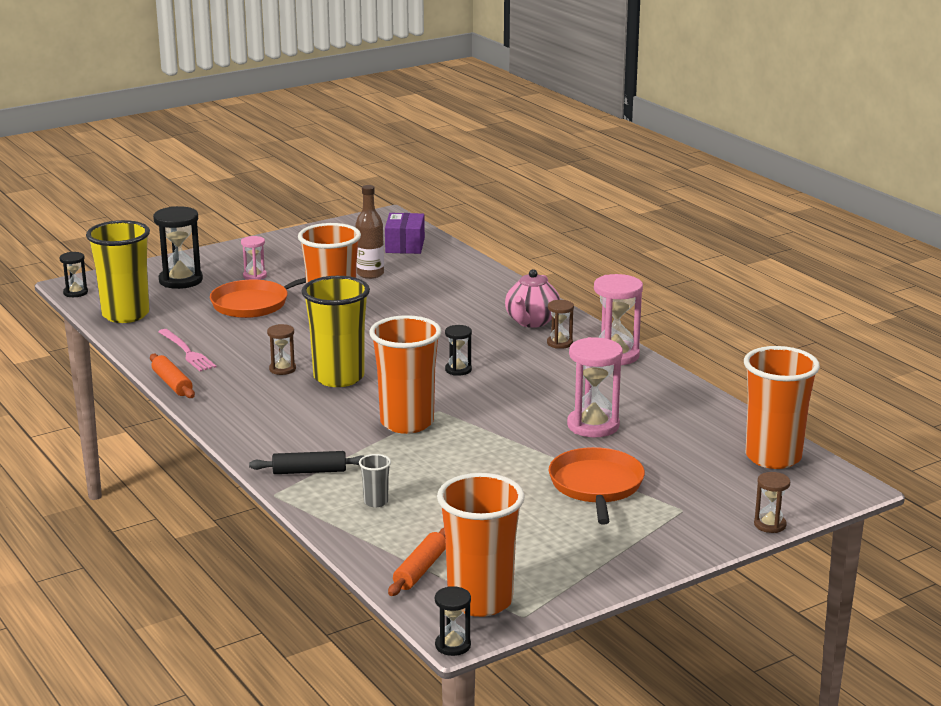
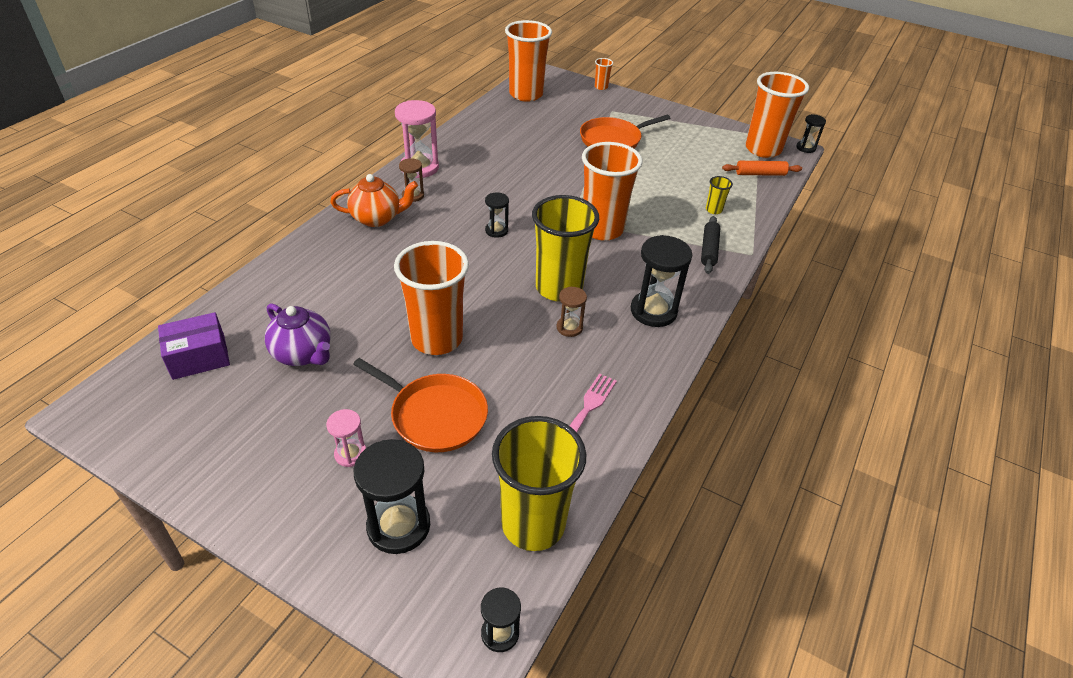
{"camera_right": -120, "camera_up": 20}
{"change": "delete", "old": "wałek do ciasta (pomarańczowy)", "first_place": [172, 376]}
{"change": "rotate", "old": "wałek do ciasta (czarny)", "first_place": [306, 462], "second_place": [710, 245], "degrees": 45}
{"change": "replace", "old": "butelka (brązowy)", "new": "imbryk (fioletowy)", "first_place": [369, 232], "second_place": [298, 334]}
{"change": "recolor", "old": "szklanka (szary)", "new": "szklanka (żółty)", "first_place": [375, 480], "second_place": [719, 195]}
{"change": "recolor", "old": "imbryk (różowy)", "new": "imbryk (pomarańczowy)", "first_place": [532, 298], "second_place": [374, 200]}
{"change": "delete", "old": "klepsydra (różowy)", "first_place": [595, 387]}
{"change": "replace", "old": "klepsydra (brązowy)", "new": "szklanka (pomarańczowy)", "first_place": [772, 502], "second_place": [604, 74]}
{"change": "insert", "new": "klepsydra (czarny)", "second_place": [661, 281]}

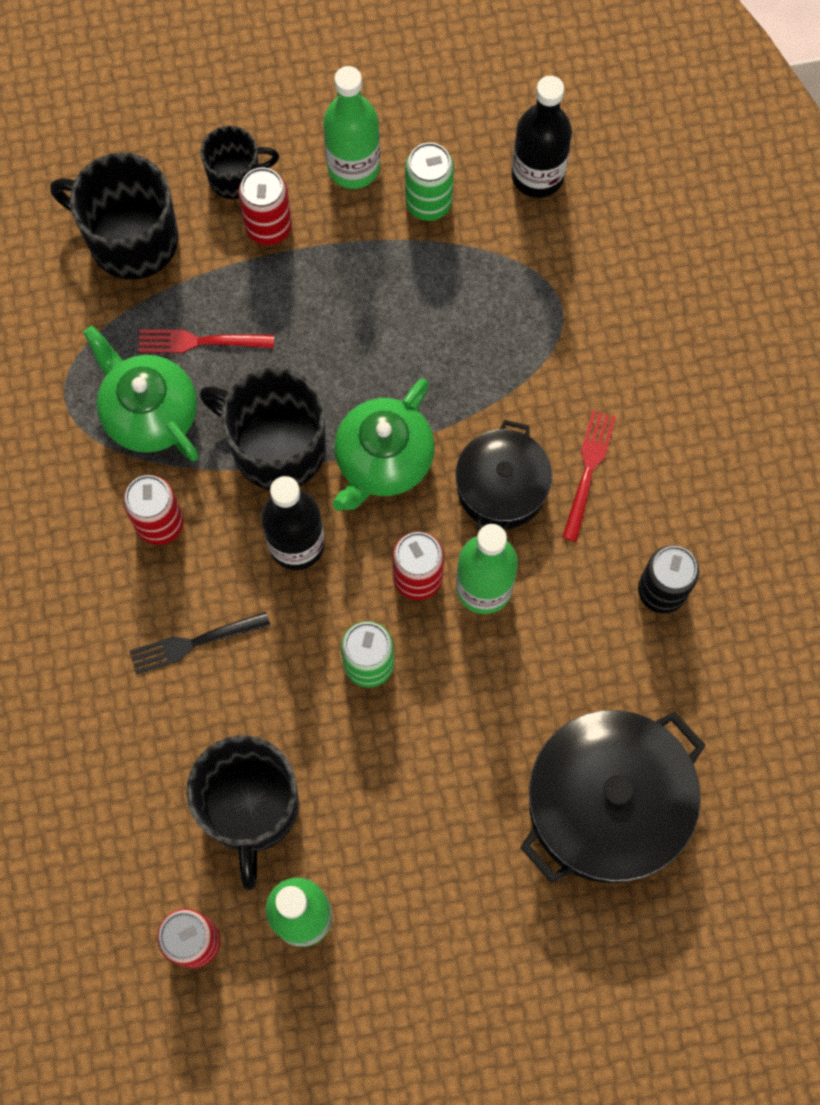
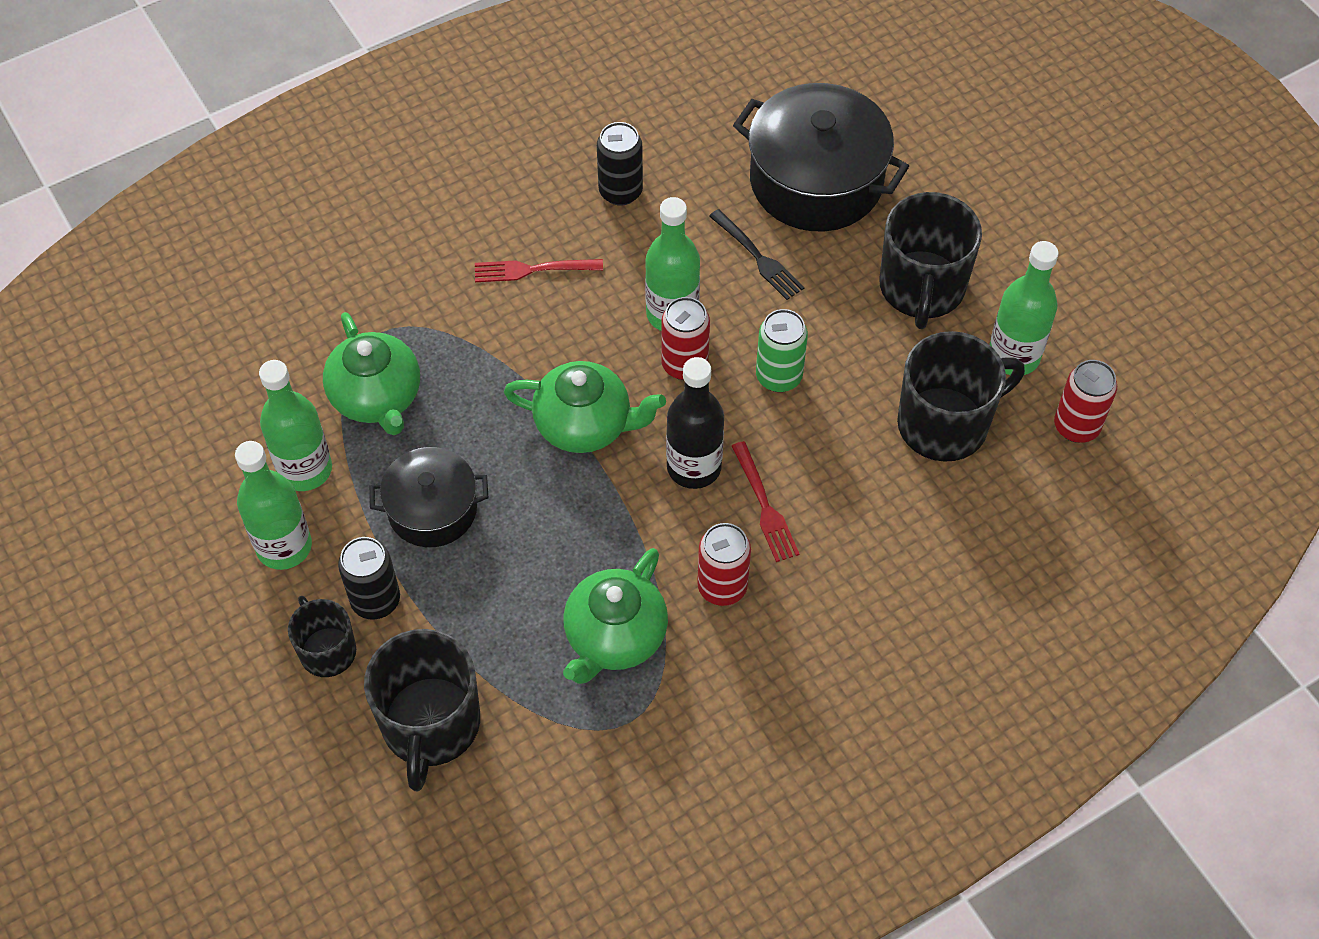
{"camera_right": -110, "camera_up": -15}
{"change": "move", "old": "widelec (czarny)", "first_place": [199, 643], "second_place": [756, 254]}
{"change": "move", "old": "widelec (czerwony)", "first_place": [206, 341], "second_place": [765, 501]}
{"change": "move", "old": "kubek (czarny)", "first_place": [263, 428], "second_place": [931, 260]}
{"change": "recolor", "old": "puszka (czerwony)", "new": "puszka (czarny)", "first_place": [265, 206], "second_place": [369, 578]}
{"change": "replace", "old": "puszka (zielony)", "new": "butelka (zielony)", "first_place": [429, 182], "second_place": [295, 425]}
{"change": "move", "old": "garnek (czarny)", "first_place": [504, 475], "second_place": [429, 497]}
{"change": "delete", "old": "butelka (czarny)", "first_place": [542, 137]}
{"change": "insert", "new": "imbryk (zielony)", "second_place": [371, 373]}

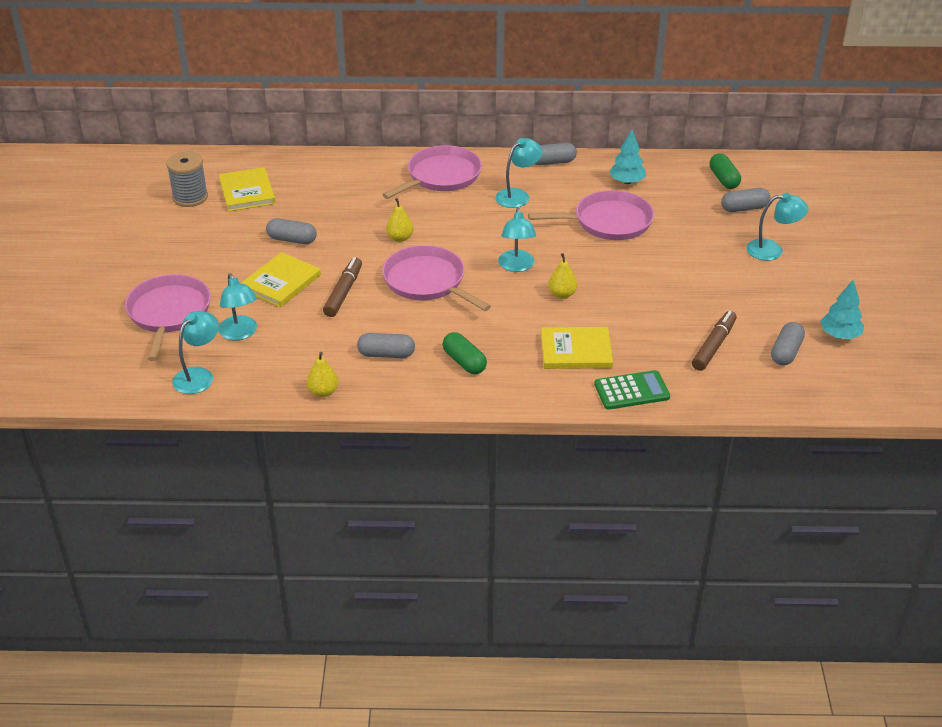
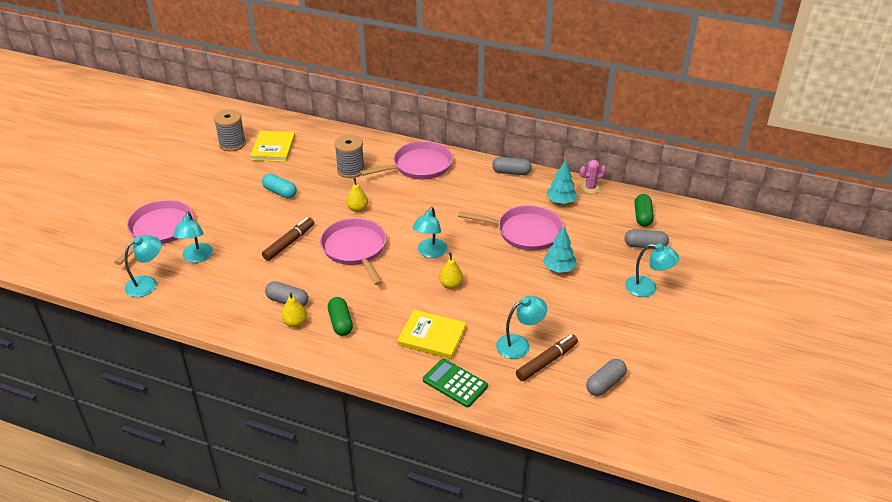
{"camera_right": 20, "camera_up": 0}
{"change": "delete", "old": "książka (żółty)", "first_place": [281, 279]}
{"change": "recolor", "old": "kapsułka (szary)", "new": "kapsułka (turkusowy)", "first_place": [291, 231], "second_place": [279, 186]}
{"change": "move", "old": "gruszka (żółty)", "first_place": [322, 374], "second_place": [294, 310]}
{"change": "move", "old": "lampka (turkusowy)", "first_place": [518, 173], "second_place": [521, 327]}
{"change": "rotate", "old": "kalkulator (zielony)", "first_place": [632, 390], "second_place": [455, 383], "degrees": -150}
{"change": "move", "old": "drzewko (turkusowy)", "first_place": [842, 309], "second_place": [560, 250]}
{"change": "insert", "new": "szpulka (szary)", "second_place": [349, 156]}
{"change": "insert", "new": "kaktus (różowy)", "second_place": [593, 177]}

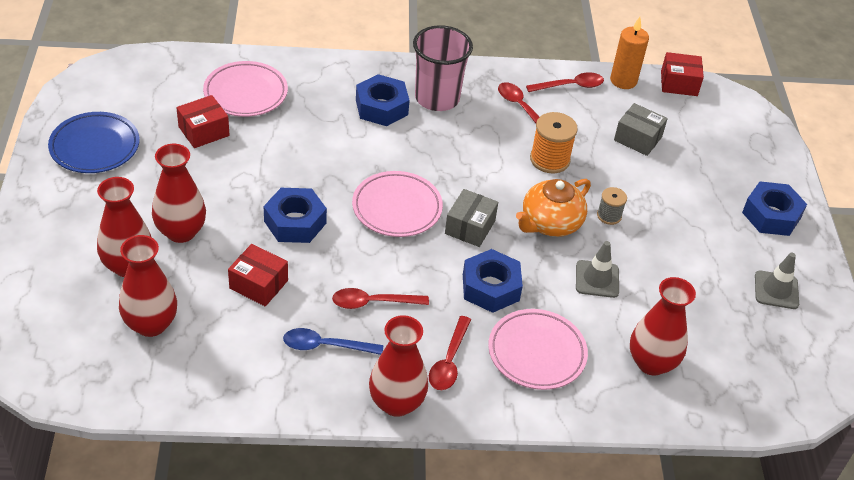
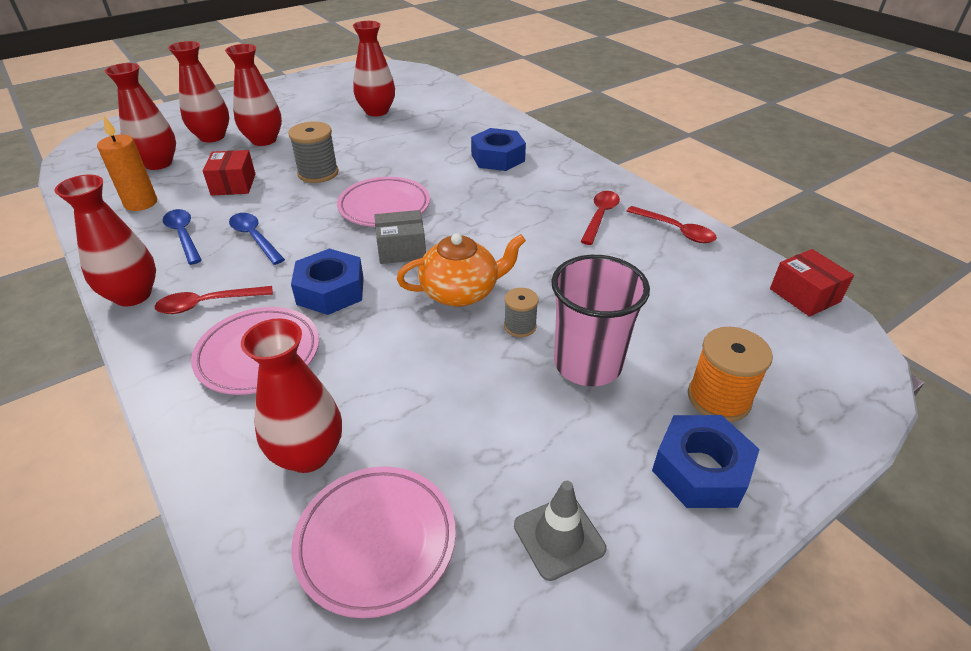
{"camera_right": 60, "camera_up": -5}
{"change": "delete", "old": "talerz (niebieski)", "first_place": [94, 142]}
{"change": "replace", "old": "pudełko (czerwony)", "new": "wazon (czerwony)", "first_place": [202, 121], "second_place": [374, 68]}
{"change": "move", "old": "talerz (różowy)", "first_place": [245, 89], "second_place": [374, 542]}
{"change": "replace", "old": "nakrętka (niebieski)", "new": "szpulka (szary)", "first_place": [295, 215], "second_place": [313, 152]}
{"change": "recolor", "old": "łyżka (czerwony)", "new": "łyżka (niebieski)", "first_place": [380, 298], "second_place": [257, 239]}
{"change": "move", "old": "szklanka (różowy)", "first_place": [443, 68], "second_place": [600, 320]}
{"change": "rotate", "old": "imbryk (pomarańczowy)", "first_place": [553, 208], "second_place": [461, 270], "degrees": 150}
{"change": "move", "old": "szpulka (pomarańczowy)", "first_place": [554, 142], "second_place": [730, 374]}
{"change": "delete", "old": "pachołek (szary)", "first_place": [597, 269]}
{"change": "move", "old": "świeca (pomarańczowy)", "first_place": [629, 53], "second_place": [127, 163]}
{"change": "delete", "old": "pudełko (szary)", "first_place": [641, 129]}

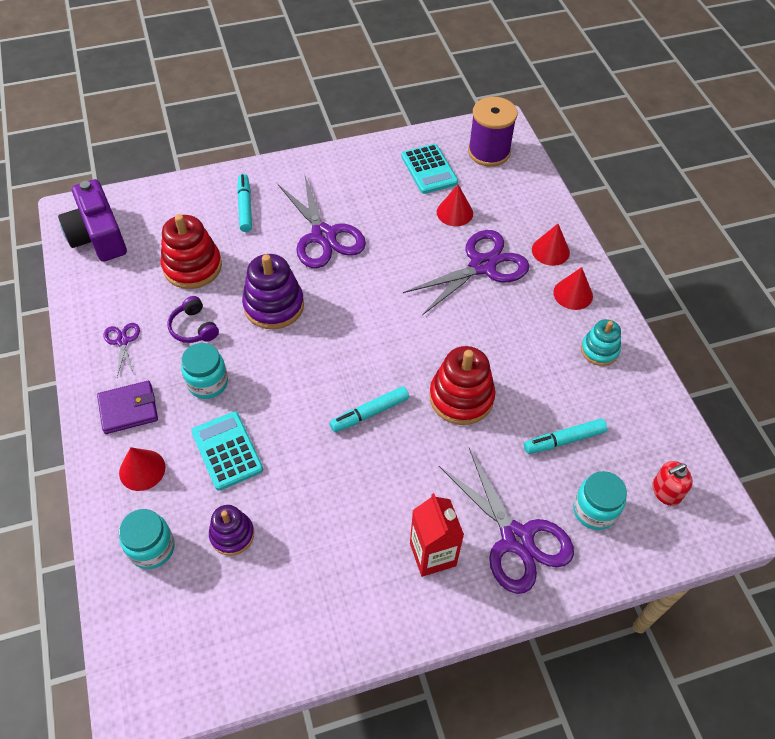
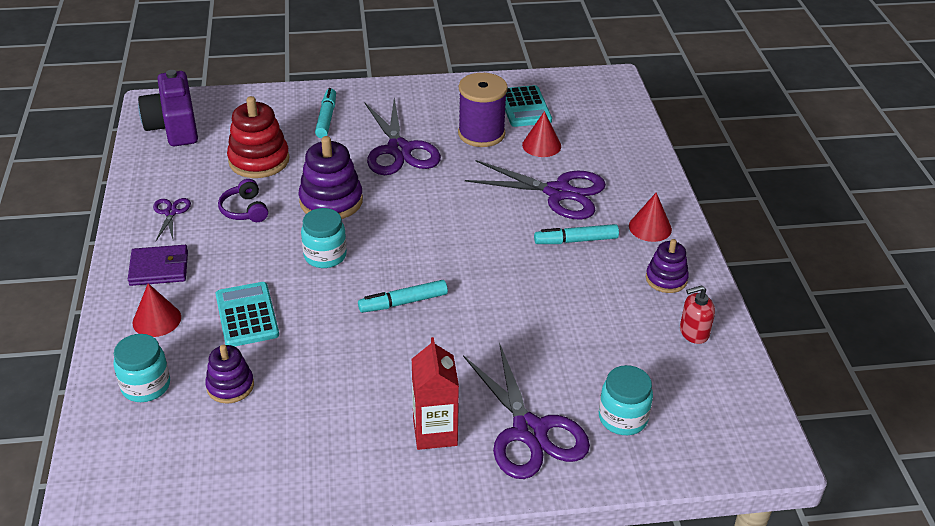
{"camera_right": 10, "camera_up": -15}
{"change": "move", "old": "słoik (turkusowy)", "first_place": [204, 371], "second_place": [324, 238]}
{"change": "rotate", "old": "nożyczki (fioletowy)", "first_place": [466, 272], "second_place": [535, 189], "degrees": 45}
{"change": "delete", "old": "zabawka nakładanka (czerwony)", "first_place": [462, 385]}
{"change": "move", "old": "szpulka (fioletowy)", "first_place": [493, 132], "second_place": [483, 110]}
{"change": "move", "old": "flamaster (turkusowy)", "first_place": [565, 436], "second_place": [576, 234]}
{"change": "delete", "old": "stożek (czerwony)", "first_place": [551, 245]}
{"change": "recolor", "old": "zabawka nakładanka (turkusowy)", "new": "zabawka nakładanka (fioletowy)", "first_place": [601, 342], "second_place": [667, 266]}
{"change": "move", "old": "dozownik mydła (czerwony)", "first_place": [672, 483], "second_place": [697, 314]}

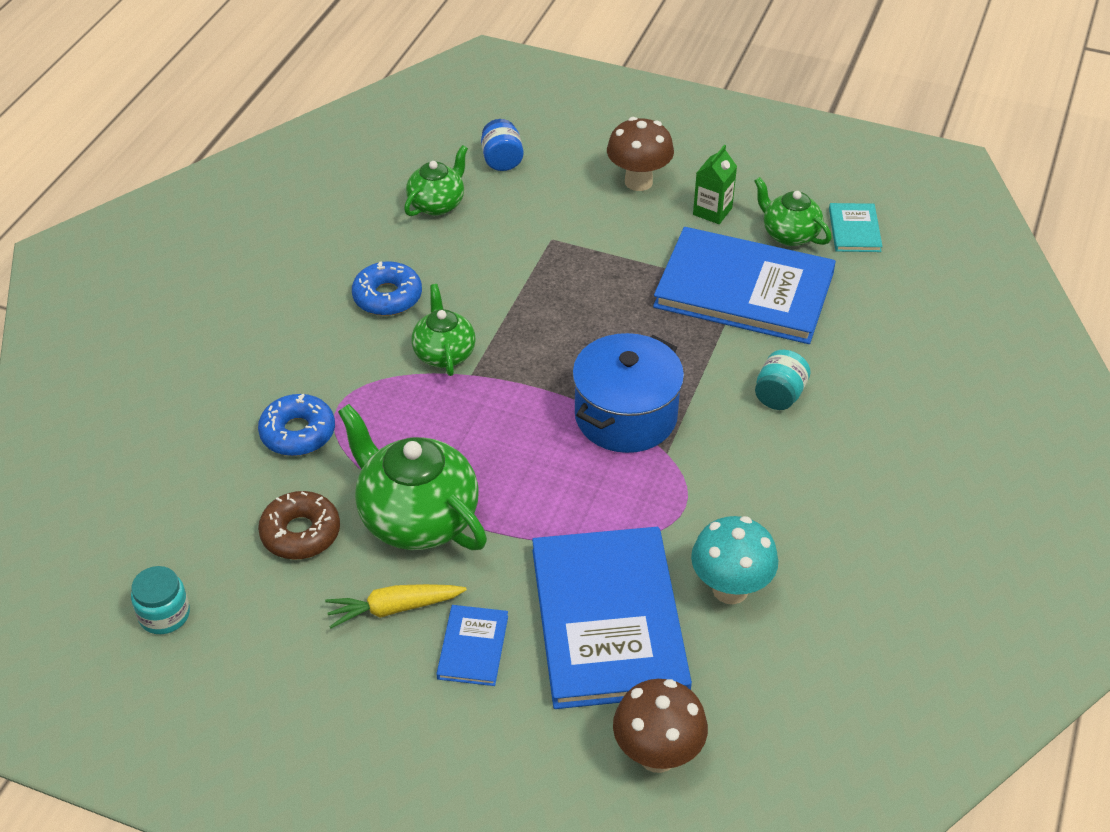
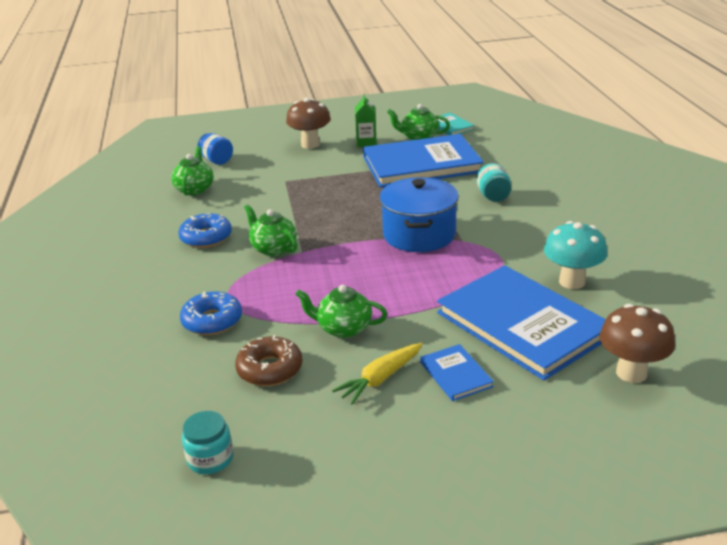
{"camera_right": -30, "camera_up": -15}
{"change": "resize", "old": "imbryk (zielony)", "first_place": [412, 477], "second_place": [341, 311], "factor": 0.58}

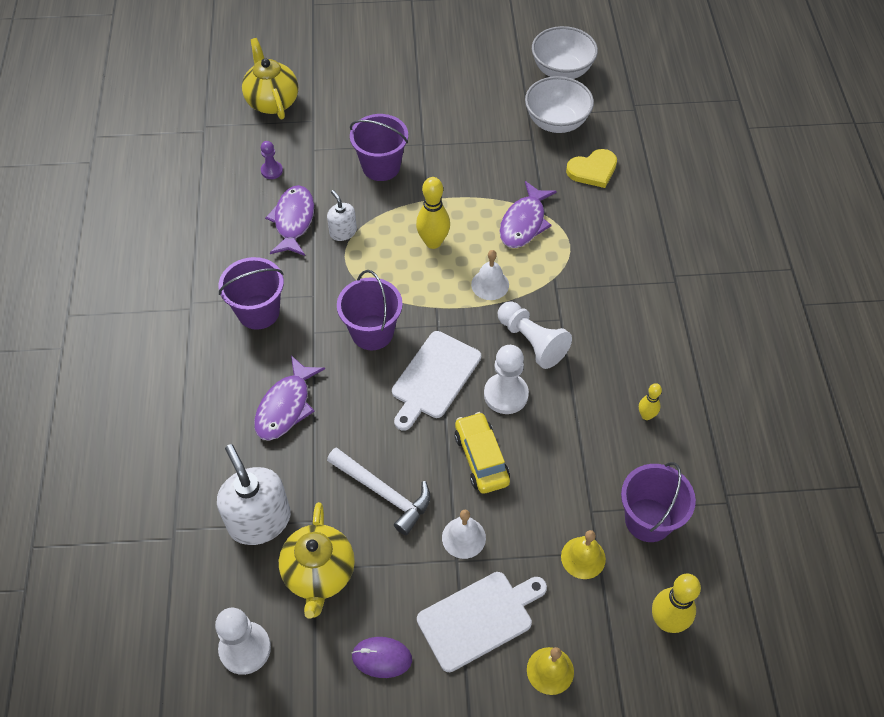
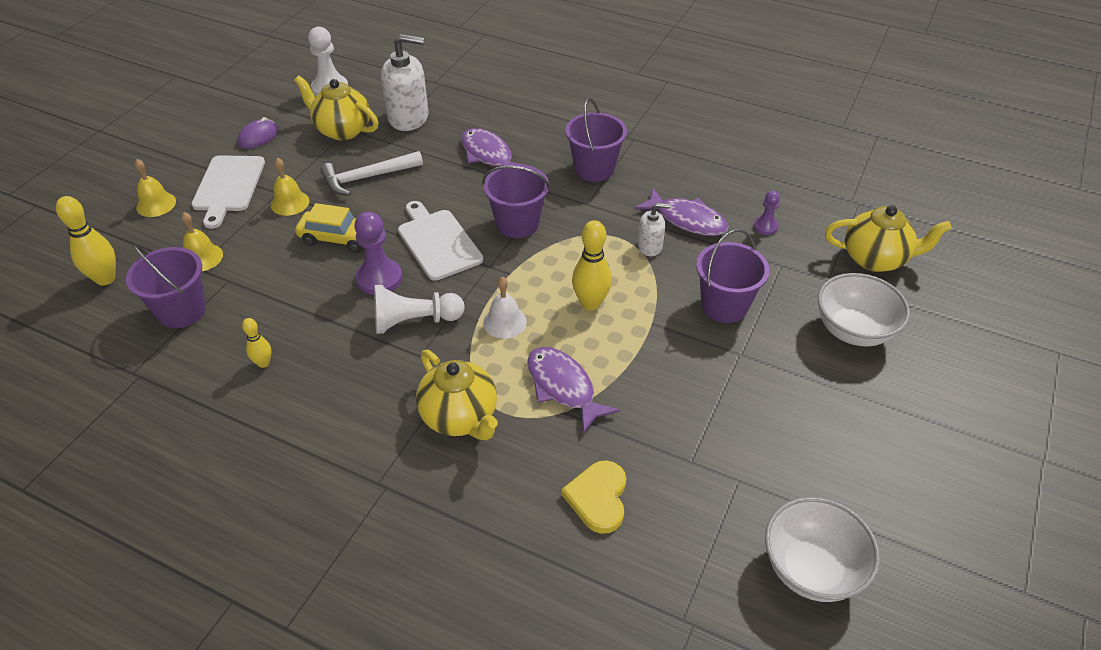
{"camera_right": 120, "camera_up": -10}
{"change": "recolor", "old": "dzwonek (biały)", "new": "dzwonek (żółty)", "first_place": [464, 534], "second_place": [290, 187]}
{"change": "recolor", "old": "pionek (biały)", "new": "pionek (fioletowy)", "first_place": [506, 379], "second_place": [378, 253]}
{"change": "move", "old": "miska (biały)", "first_place": [559, 104], "second_place": [864, 309]}
{"change": "insert", "new": "imbryk (żółty)", "second_place": [457, 395]}

